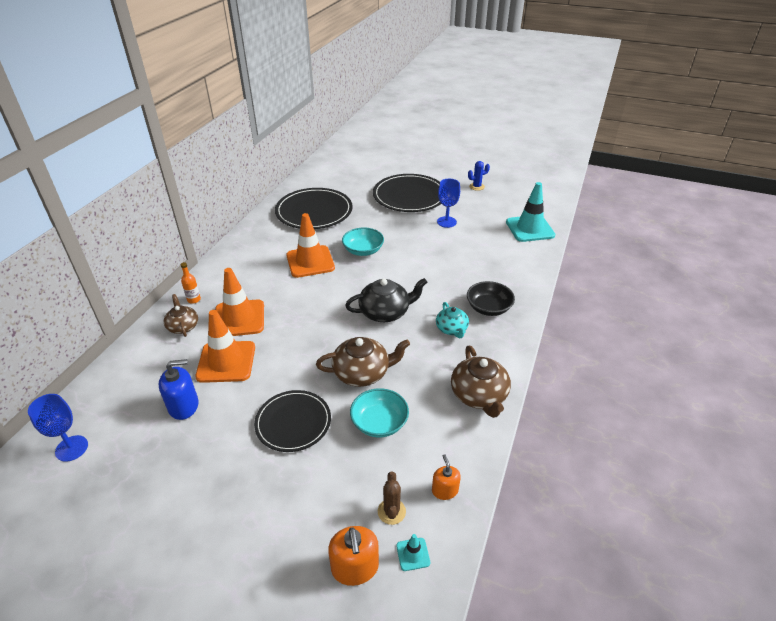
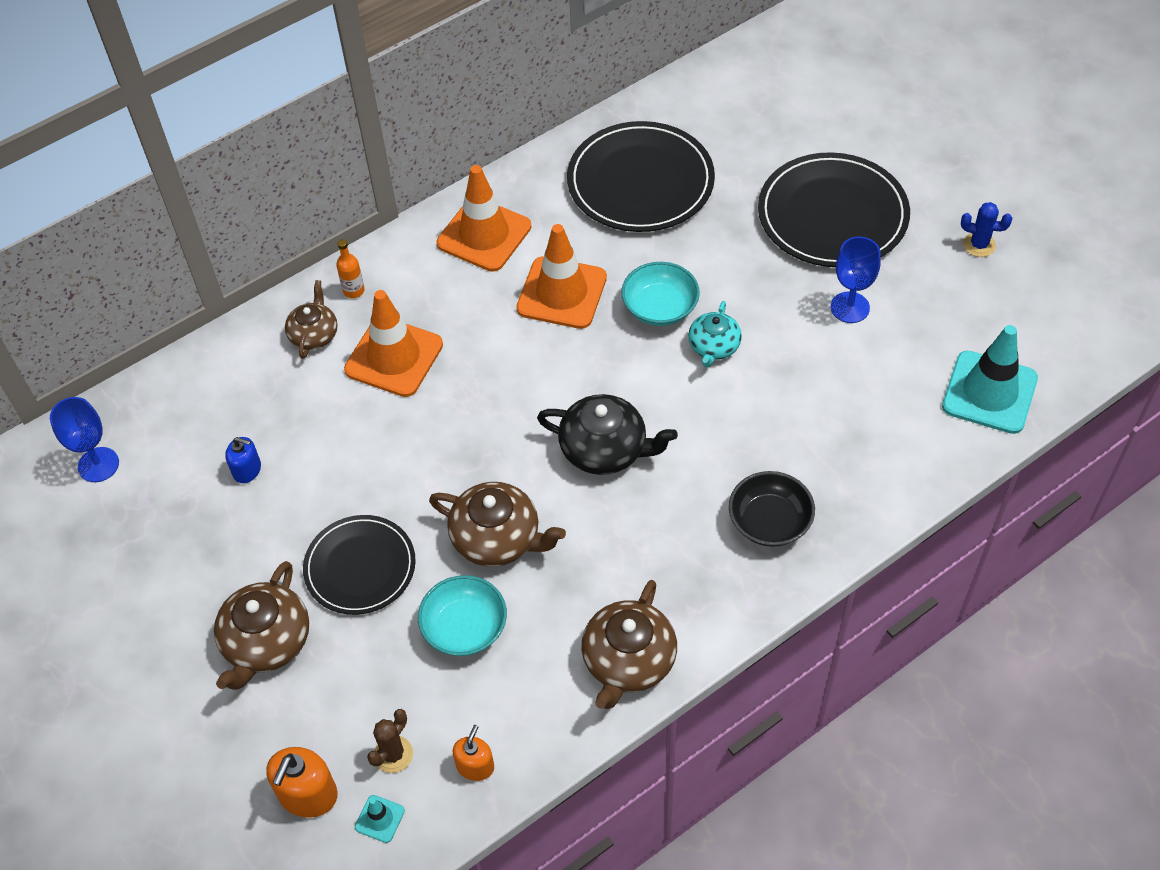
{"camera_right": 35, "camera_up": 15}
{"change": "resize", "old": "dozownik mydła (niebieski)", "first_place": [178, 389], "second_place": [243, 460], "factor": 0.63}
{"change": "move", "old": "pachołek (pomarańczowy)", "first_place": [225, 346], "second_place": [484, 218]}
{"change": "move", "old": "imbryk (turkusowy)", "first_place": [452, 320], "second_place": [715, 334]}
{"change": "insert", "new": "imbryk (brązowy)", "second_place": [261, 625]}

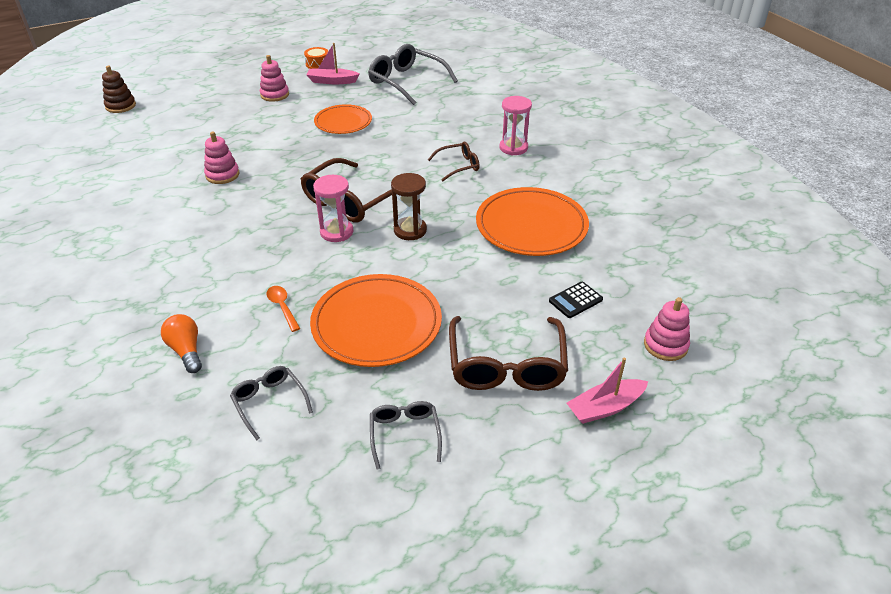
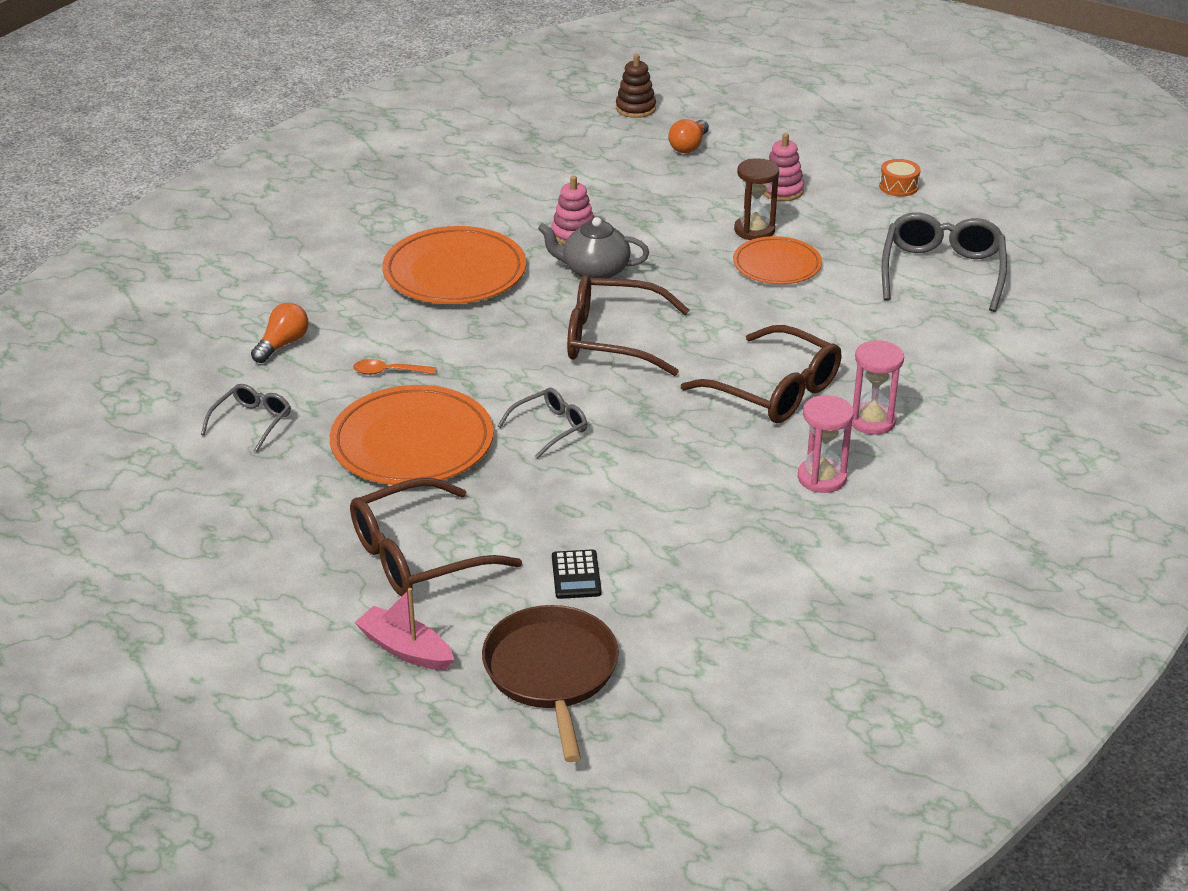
{"camera_right": 60, "camera_up": -5}
{"change": "rotate", "old": "łyżka (pomarańczowy)", "first_place": [283, 309], "second_place": [394, 367], "degrees": -120}
{"change": "delete", "old": "łódka (różowy)", "first_place": [333, 63]}
{"change": "move", "old": "klepsydra (różowy)", "first_place": [333, 208], "second_place": [826, 444]}
{"change": "move", "old": "okulary (szary)", "first_place": [406, 435], "second_place": [542, 423]}
{"change": "move", "old": "klepsydra (brązowy)", "first_place": [409, 206], "second_place": [756, 199]}
{"change": "resize", "old": "okulary (brązowy)", "first_place": [453, 161], "second_place": [761, 374], "factor": 1.83}
{"change": "move", "old": "talerz (pomarańczowy)", "first_place": [532, 221], "second_place": [454, 265]}
{"change": "rotate", "old": "kalkulator (czarny)", "first_place": [576, 300], "second_place": [577, 574], "degrees": -120}
{"change": "replace", "old": "zabawka nakładanka (różowy)", "new": "patelnia (brązowy)", "first_place": [667, 329], "second_place": [550, 683]}
{"change": "insert", "new": "imbryk (szary)", "second_place": [593, 248]}
{"change": "insert", "new": "żarówka (pomarańczowy)", "second_place": [688, 136]}

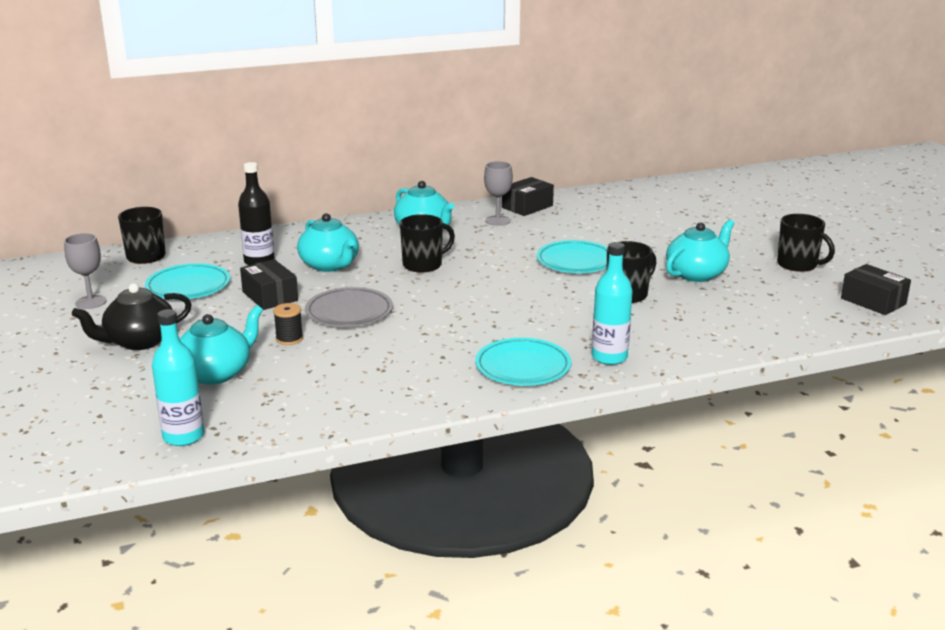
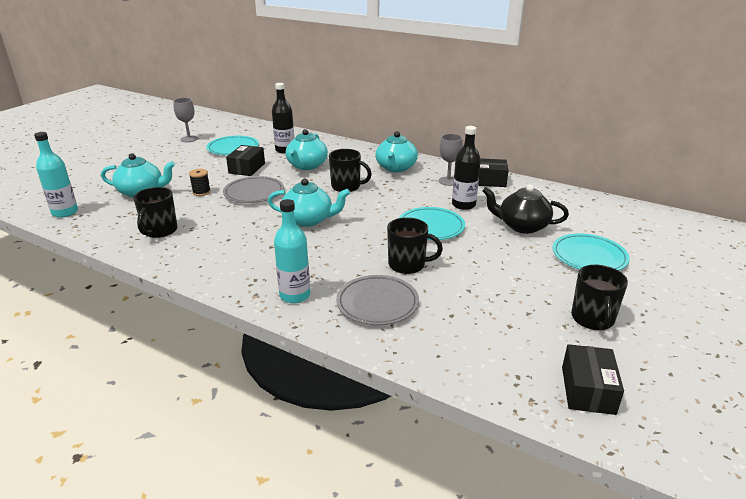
{"camera_right": 50, "camera_up": 5}
{"change": "move", "old": "imbryk (czarny)", "first_place": [132, 316], "second_place": [525, 209]}
{"change": "move", "old": "kubek (czarny)", "first_place": [142, 235], "second_place": [155, 212]}
{"change": "move", "old": "talerz (turkusowy)", "first_place": [523, 362], "second_place": [591, 252]}
{"change": "move", "old": "imbryk (turkusowy)", "first_place": [700, 250], "second_place": [309, 203]}
{"change": "insert", "new": "talerz (szary)", "second_place": [377, 300]}
{"change": "insert", "new": "butelka (czarny)", "second_place": [466, 168]}

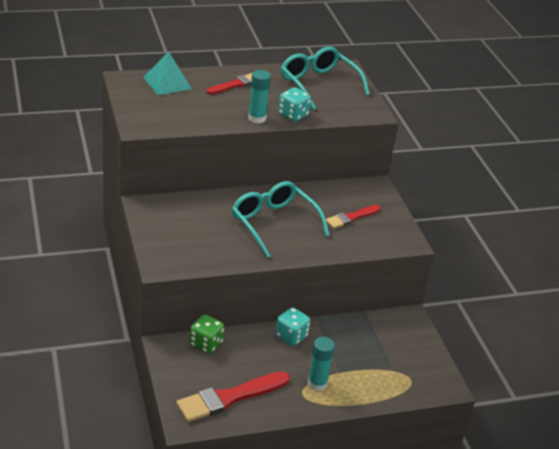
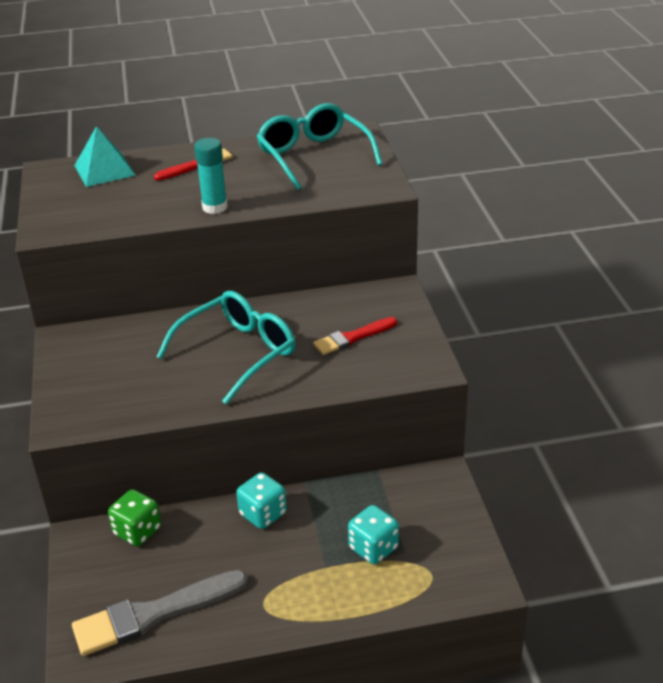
{"camera_right": 10, "camera_up": 0}
{"change": "recolor", "old": "pędzel (czerwony)", "new": "pędzel (szary)", "first_place": [233, 396], "second_place": [160, 613]}
{"change": "rotate", "old": "okulary (turkusowy)", "first_place": [280, 219], "second_place": [226, 348], "degrees": 75}
{"change": "move", "old": "kostka do gry (turkusowy)", "first_place": [294, 104], "second_place": [373, 534]}
{"change": "delete", "old": "klej w sztyfcie (turkusowy)", "first_place": [321, 364]}

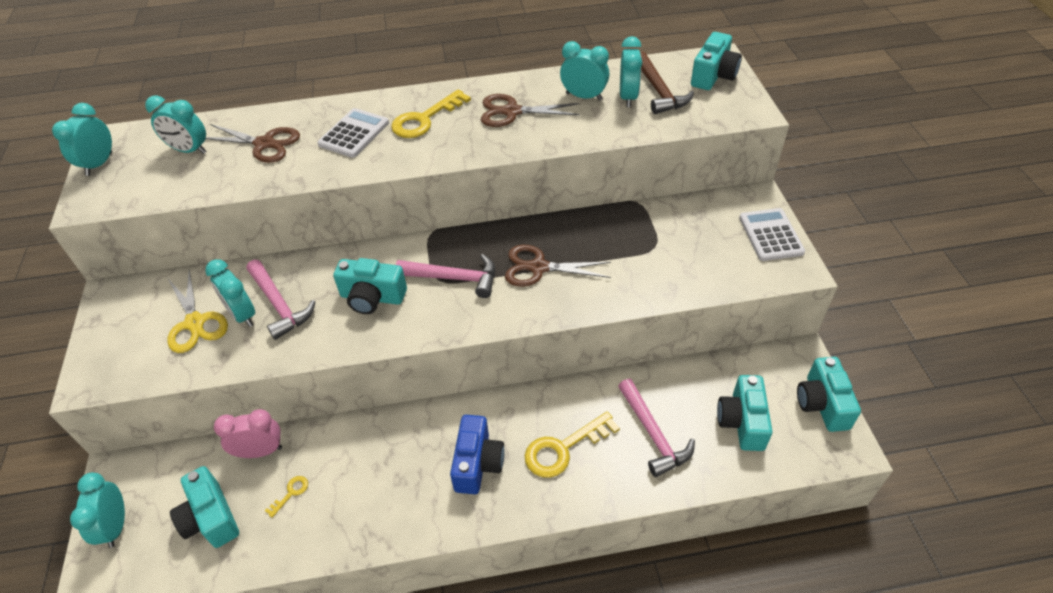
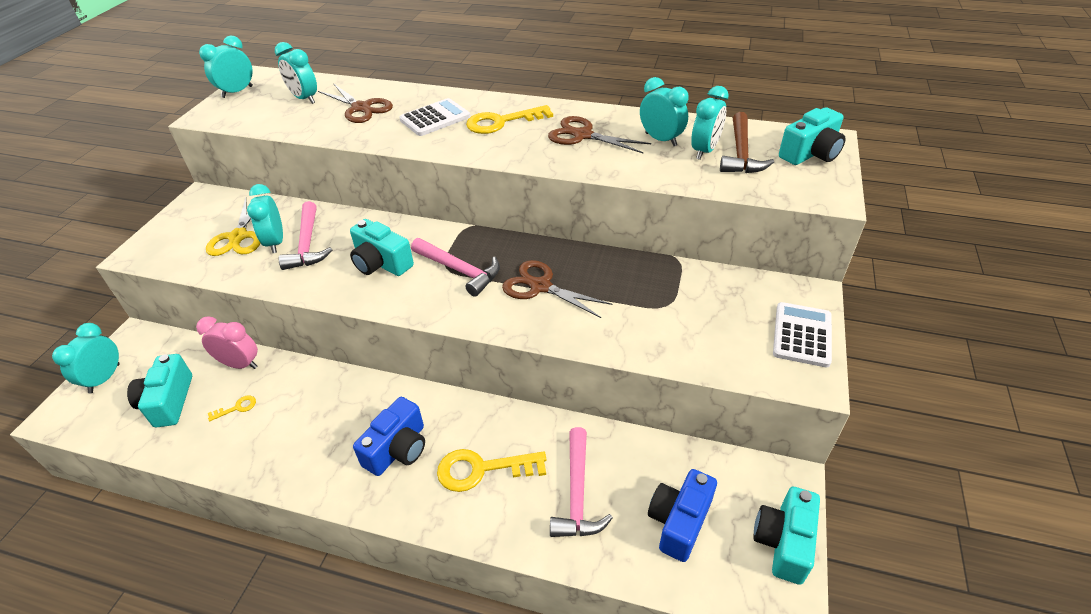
{"camera_right": 25, "camera_up": -5}
{"change": "recolor", "old": "aparat fotograficzny (turkusowy)", "new": "aparat fotograficzny (niebieski)", "first_place": [745, 413], "second_place": [682, 515]}

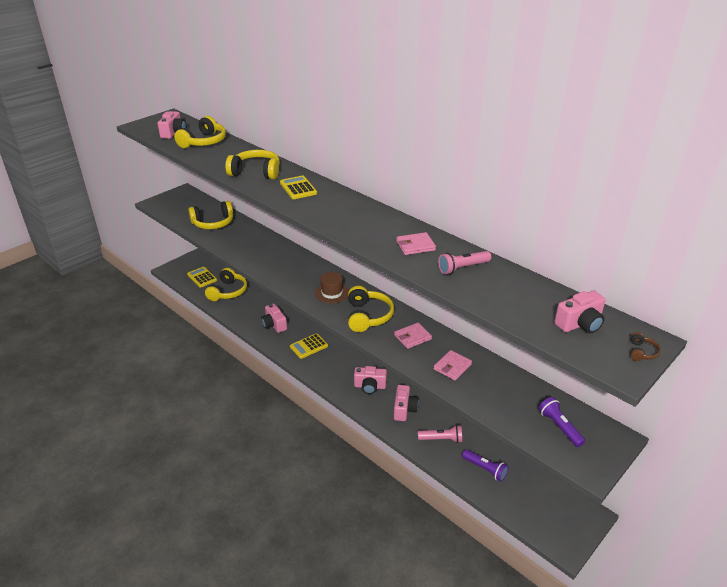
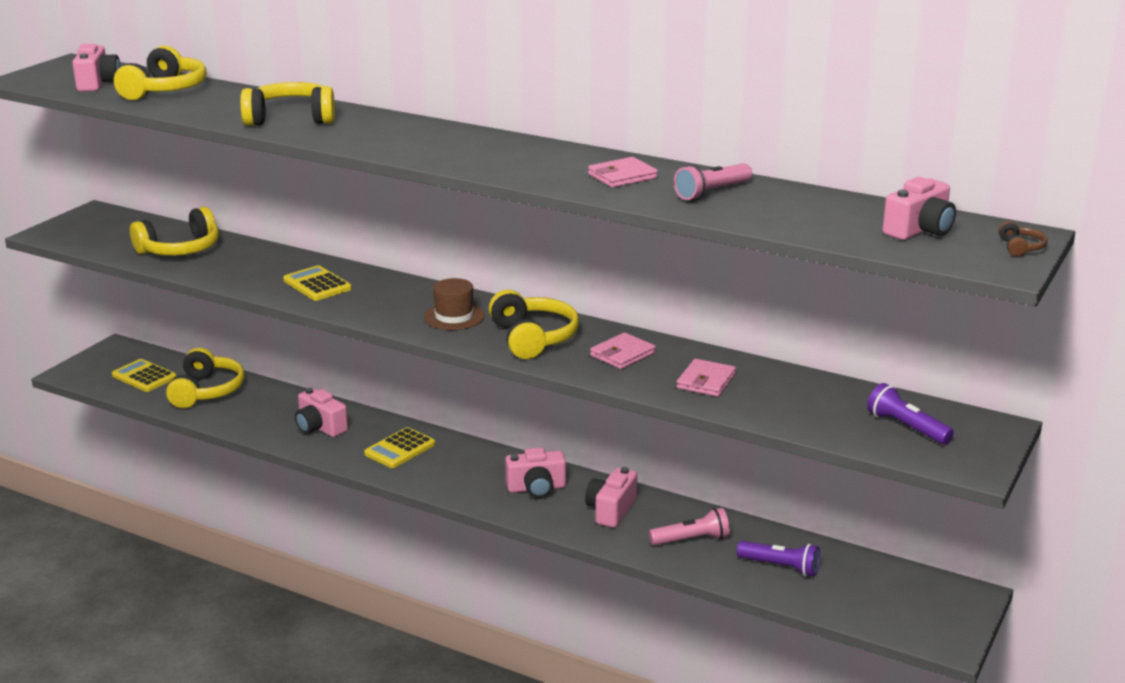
{"camera_right": -15, "camera_up": -10}
{"change": "move", "old": "kalkulator (żółty)", "first_place": [298, 187], "second_place": [317, 283]}
{"change": "rotate", "old": "aparat fotograficzny (różowy)", "first_place": [406, 403], "second_place": [611, 497], "degrees": -150}

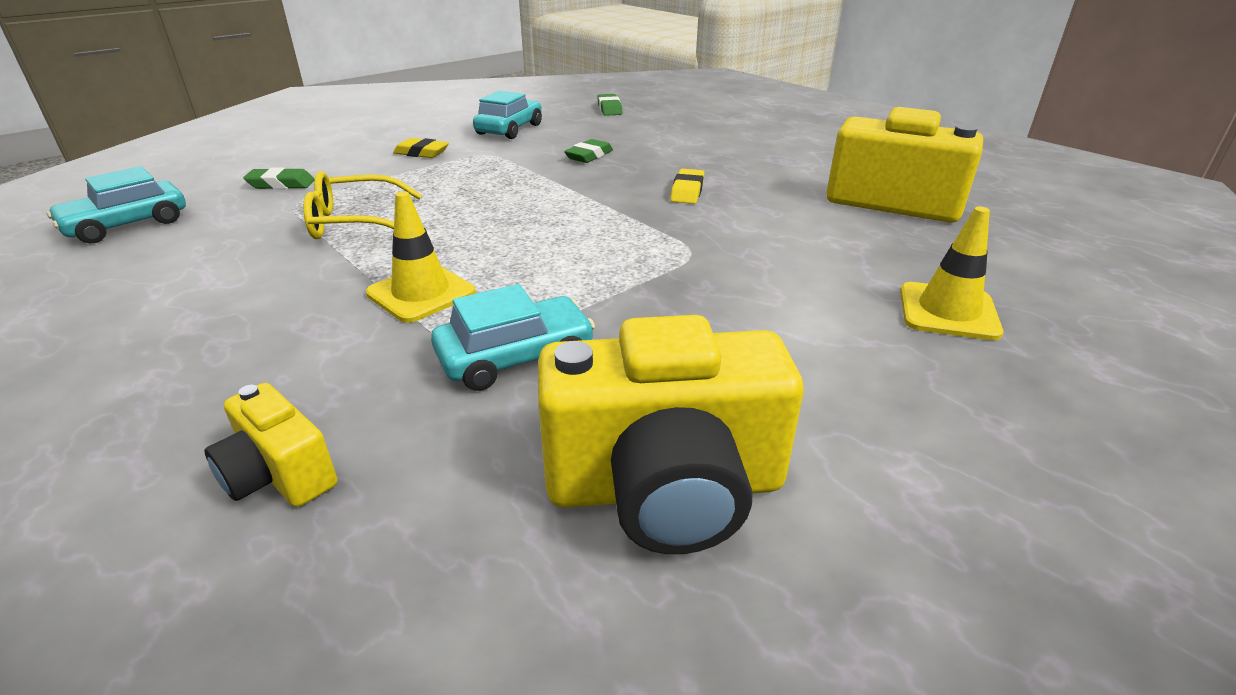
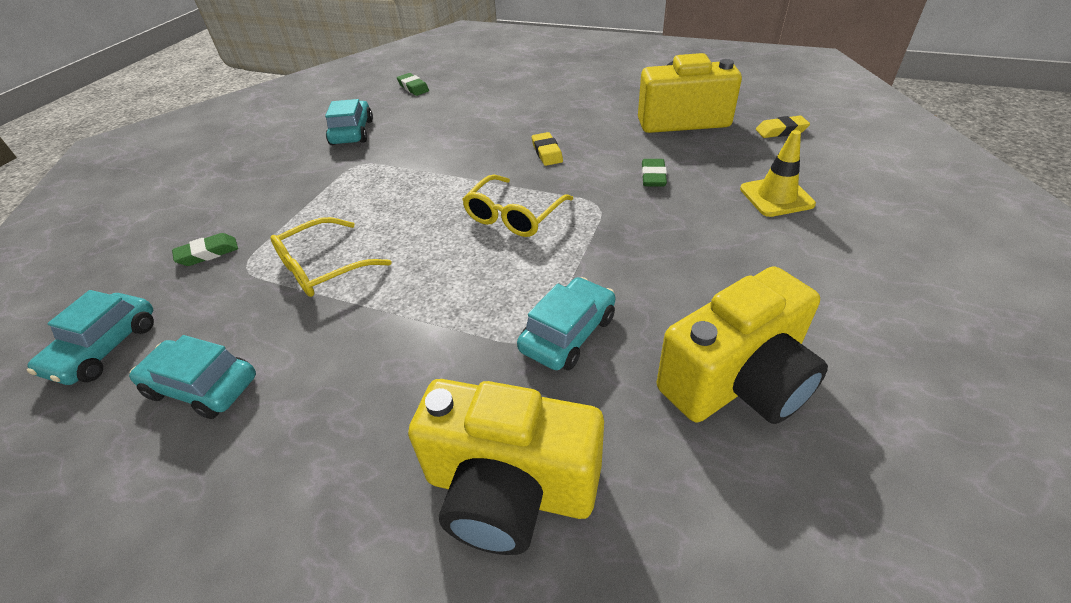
{"camera_right": -25, "camera_up": 10}
{"change": "resize", "old": "aparat fotograficzny (żółty)", "first_place": [271, 445], "second_place": [506, 467], "factor": 1.94}
{"change": "delete", "old": "pachołek (żółty)", "first_place": [421, 257]}
{"change": "move", "old": "gumka do mazania (żółty)", "first_place": [421, 148], "second_place": [783, 127]}
{"change": "move", "old": "gumka do mazania (zielony)", "first_place": [588, 151], "second_place": [654, 173]}
{"change": "insert", "new": "samochód (turkusowy)", "second_place": [192, 377]}
{"change": "insert", "new": "okulary (żółty)", "second_place": [518, 206]}

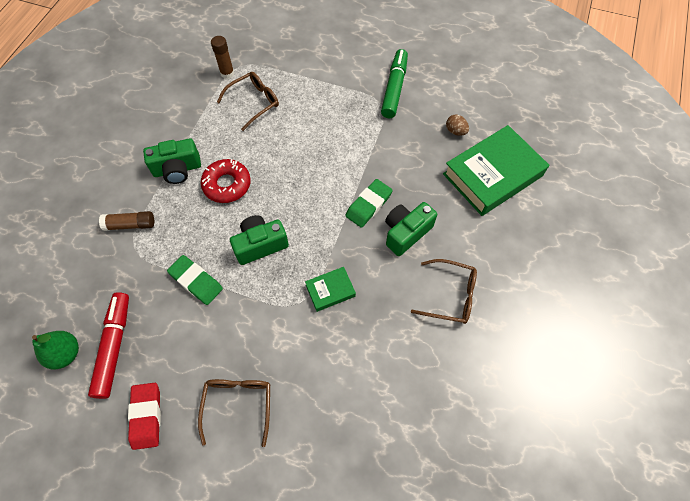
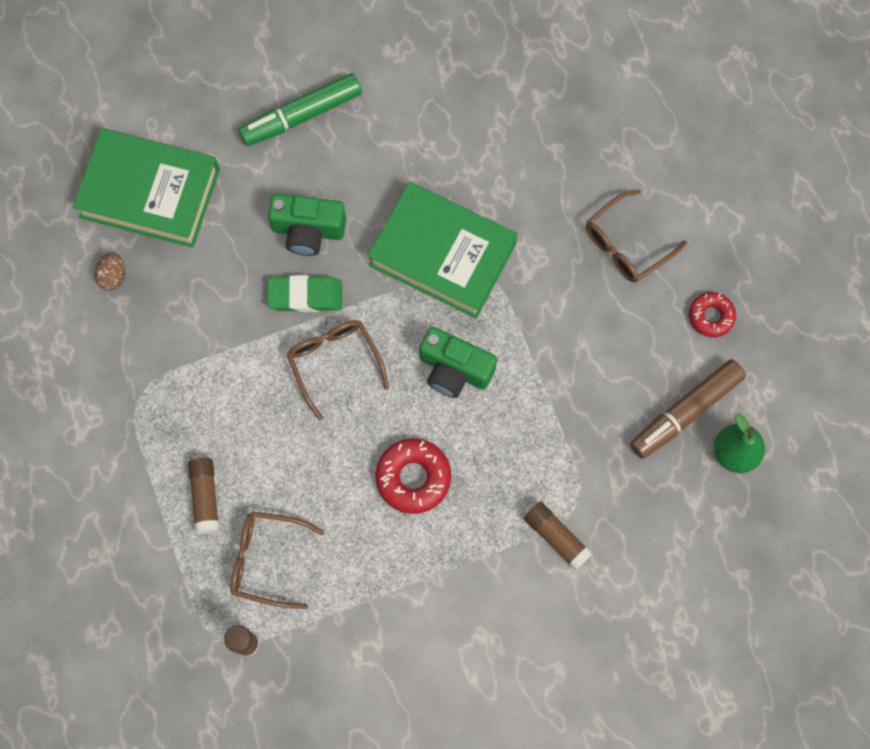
{"camera_right": -130, "camera_up": 10}
{"change": "recolor", "old": "flamaster (czerwony)", "new": "flamaster (brązowy)", "first_place": [108, 345], "second_place": [688, 409]}
{"change": "replace", "old": "gumka do mazania (czerwony)", "new": "donut (czerwony)", "first_place": [144, 416], "second_place": [712, 314]}
{"change": "delete", "old": "aparat fotograficzny (zielony)", "first_place": [172, 161]}
{"change": "delete", "old": "gumka do mazania (zielony)", "first_place": [195, 280]}
{"change": "resize", "old": "książka (zielony)", "first_place": [330, 289], "second_place": [443, 250], "factor": 2.16}
{"change": "move", "old": "flamaster (zielony)", "first_place": [394, 83], "second_place": [300, 109]}
{"change": "move", "old": "okulary (brązowy)", "first_place": [444, 291], "second_place": [338, 370]}
{"change": "insert", "new": "klej w sztyfcie (brązowy)", "second_place": [204, 496]}

